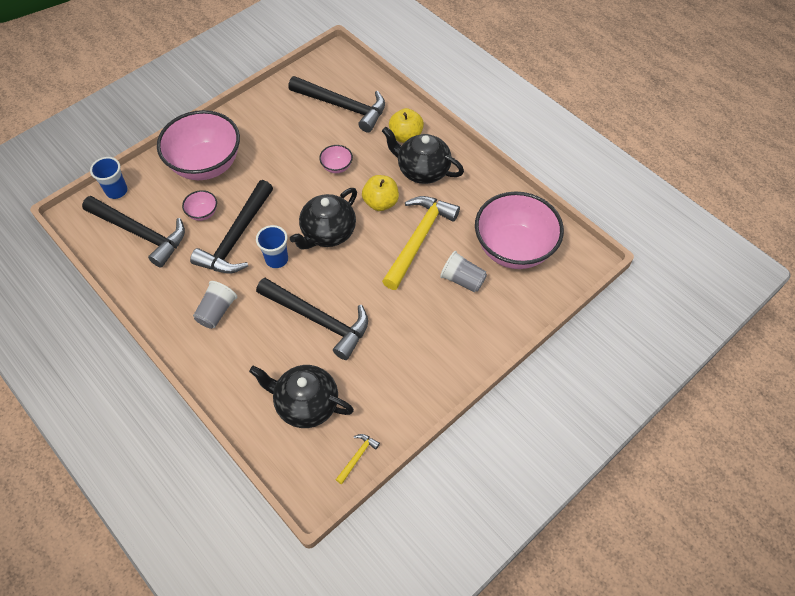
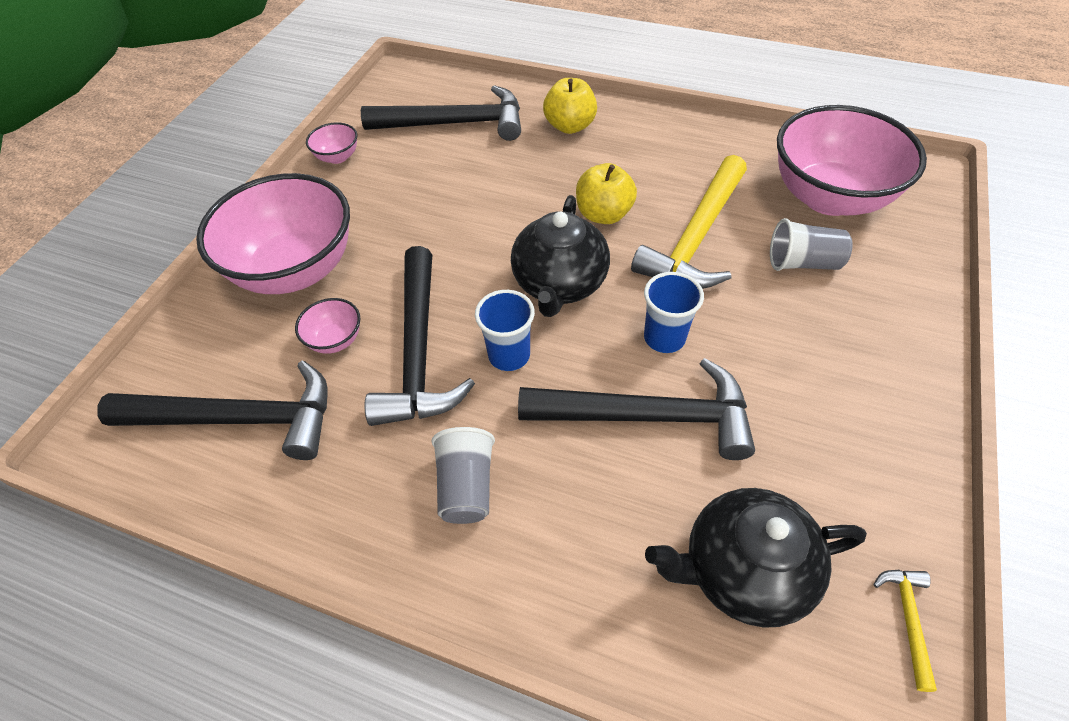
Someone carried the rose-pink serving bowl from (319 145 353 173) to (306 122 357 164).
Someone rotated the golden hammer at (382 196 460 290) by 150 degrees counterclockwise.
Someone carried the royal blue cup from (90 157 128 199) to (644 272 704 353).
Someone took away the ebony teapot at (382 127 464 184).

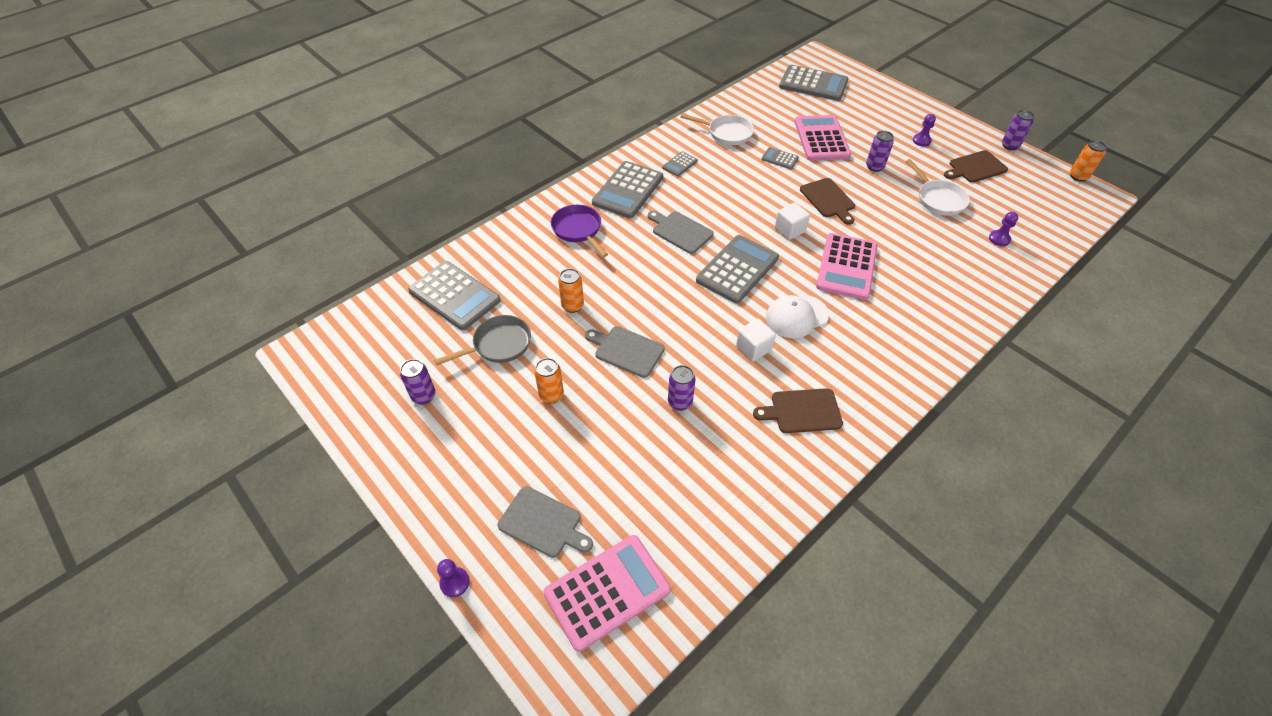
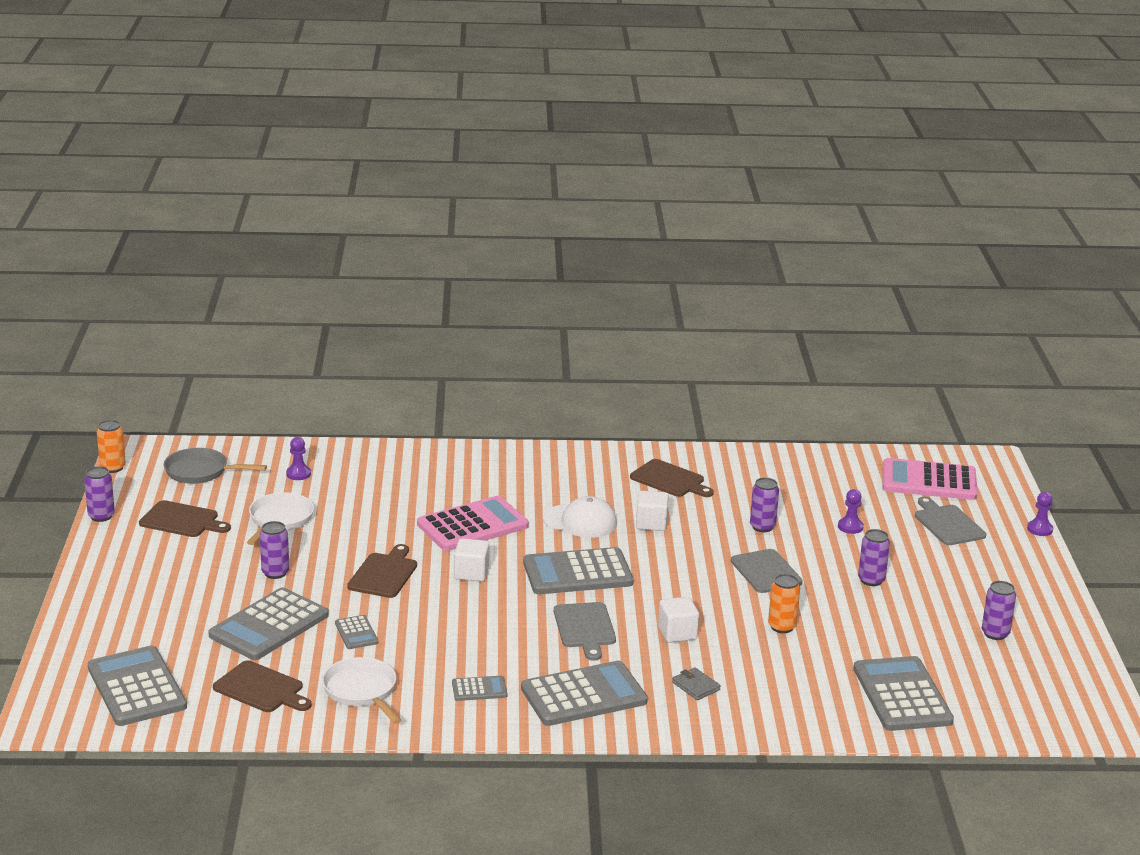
Someone carried the gray frying pan from (434 315 531 365) to (164 448 267 484).
Someone repainted the rose-pink pocket calculator at (794 115 851 161), which became the gray pocket calculator at (208 587 329 660).
Someone put down the brown chopping board at (213 660 312 712).
Someone put down the white cube at (658 597 699 643).
Someone swapped the purple frying pan at (551 205 608 257) for the gray card wallet at (672 667 721 700).
Someone carried the purple chess pawn from (913 114 936 147) to (838 489 864 534).
Someone repainted the orange-coloured can at (534 358 564 403), which became the purple can at (858 529 890 586).

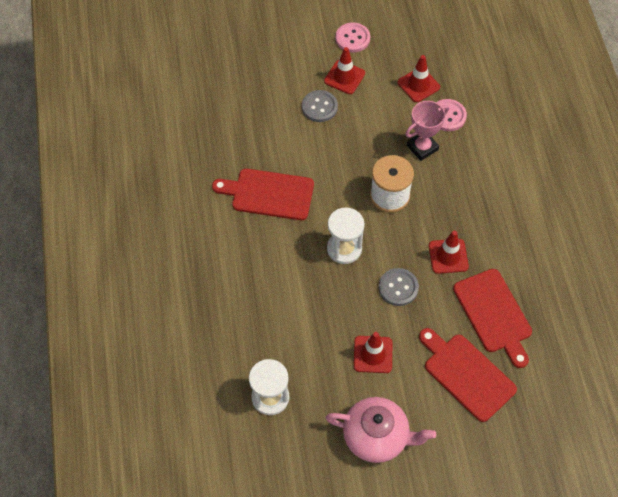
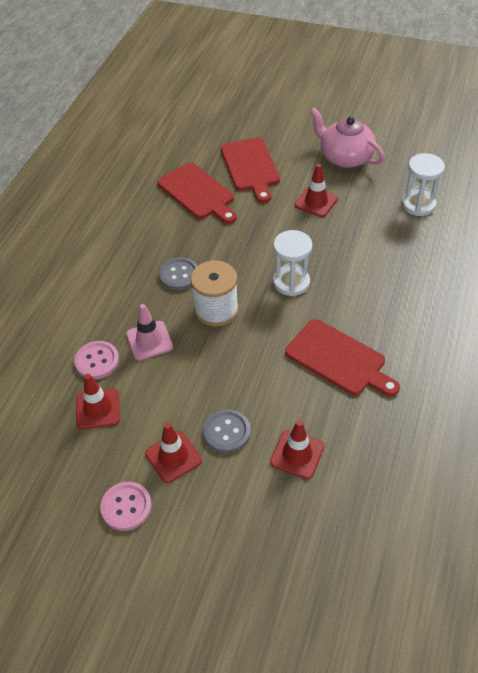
Someone swapped the rose-pink prize cup at (405 101 449 161) for the rose-pink traffic cone at (126 304 173 360).
Someone rotated the scarlet chopping board at (453 269 532 368) by 135 degrees clockwise.
Someone carried the gray sewing button from (379 268 419 306) to (159 257 198 290).
Someone carried the scarlet traffic cone from (429 231 469 274) to (270 420 324 479).

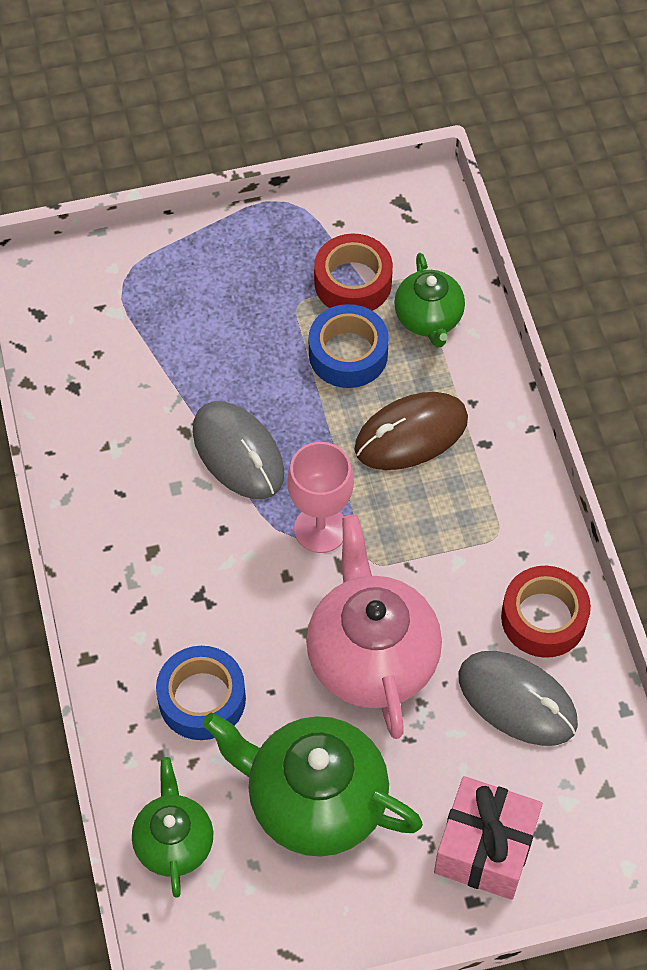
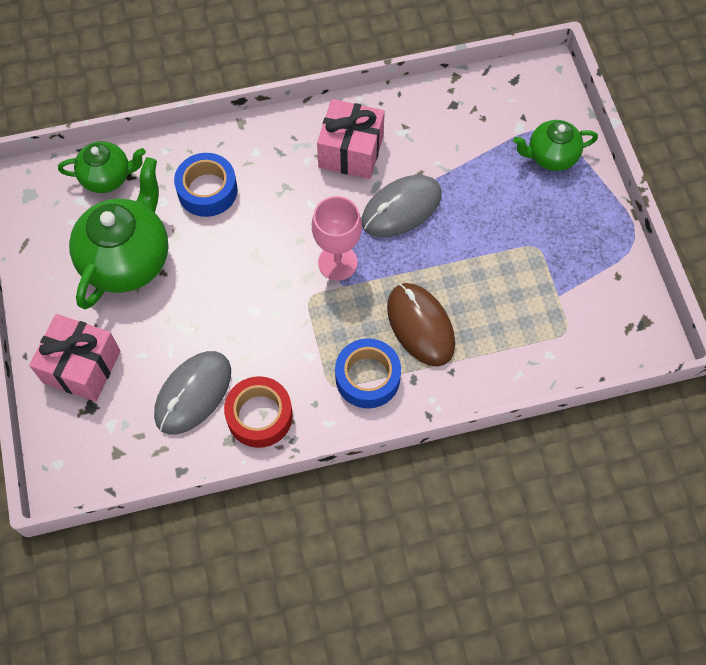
Someone put down the rose-pink present at (317 99 385 179).
Someone carried the royal blue roll of tape from (309 304 389 388) to (335 338 401 408).
Someone carried the emerald teapot from (394 253 465 347) to (513 120 598 171).
Someone took away the rose-pink teapot at (306 514 442 739).
Someone took away the scarlet roll of tape at (314 234 393 311).

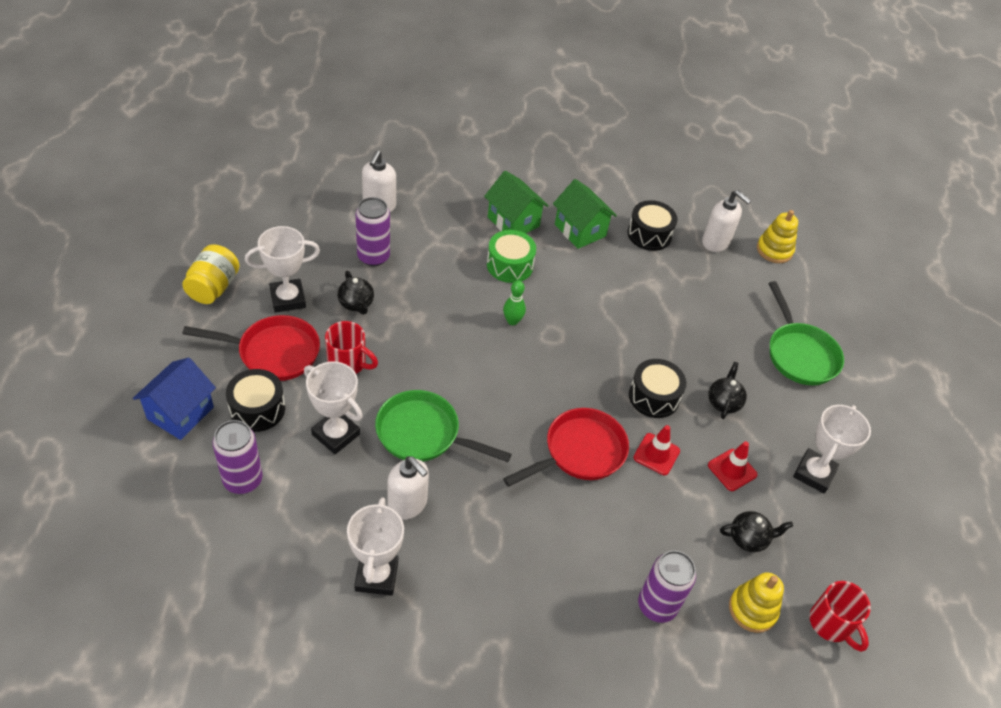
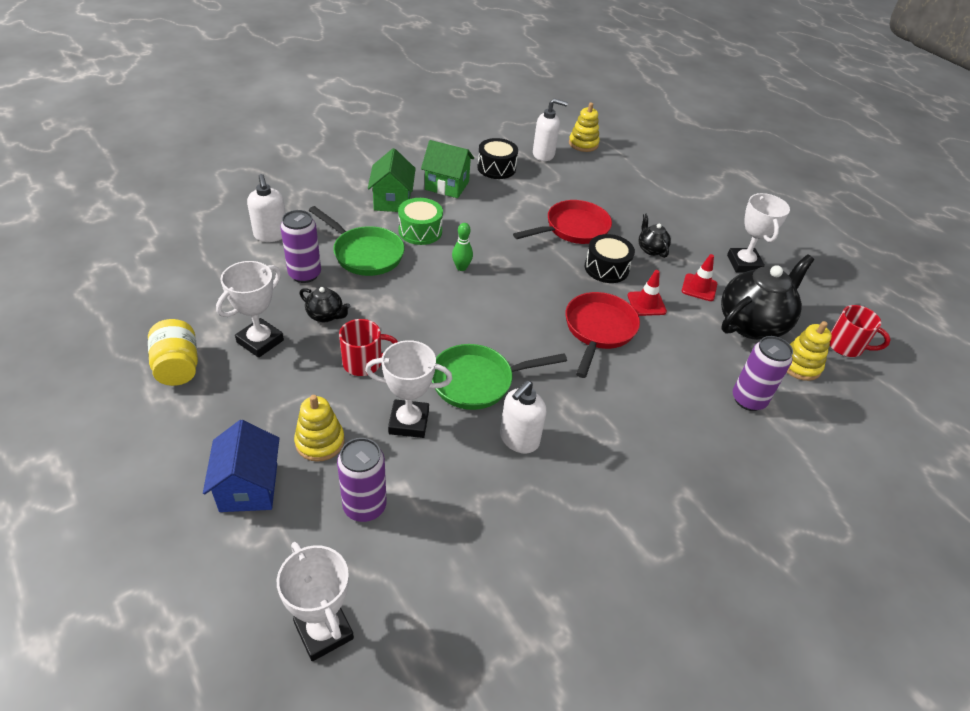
Someone carried the white prize cup from (347 497 404 596) to (277 542 354 661).
Someone swapped the ebony drum at (226 369 285 432) for the golden ring stacker at (294 395 344 462).
Someone carried the emerald frying pan from (768 281 844 385) to (309 206 404 276).
Someone rotated the emerald house at (484 171 549 234) by 75 degrees clockwise.
Someone rotated the white soap dispenser at (387 456 429 520) by 120 degrees clockwise.
Someone carried the scarlet frying pan from (182 315 320 381) to (513 200 612 244).
Someone scaled the ebony teapot at (720 511 793 552) by 2.14.

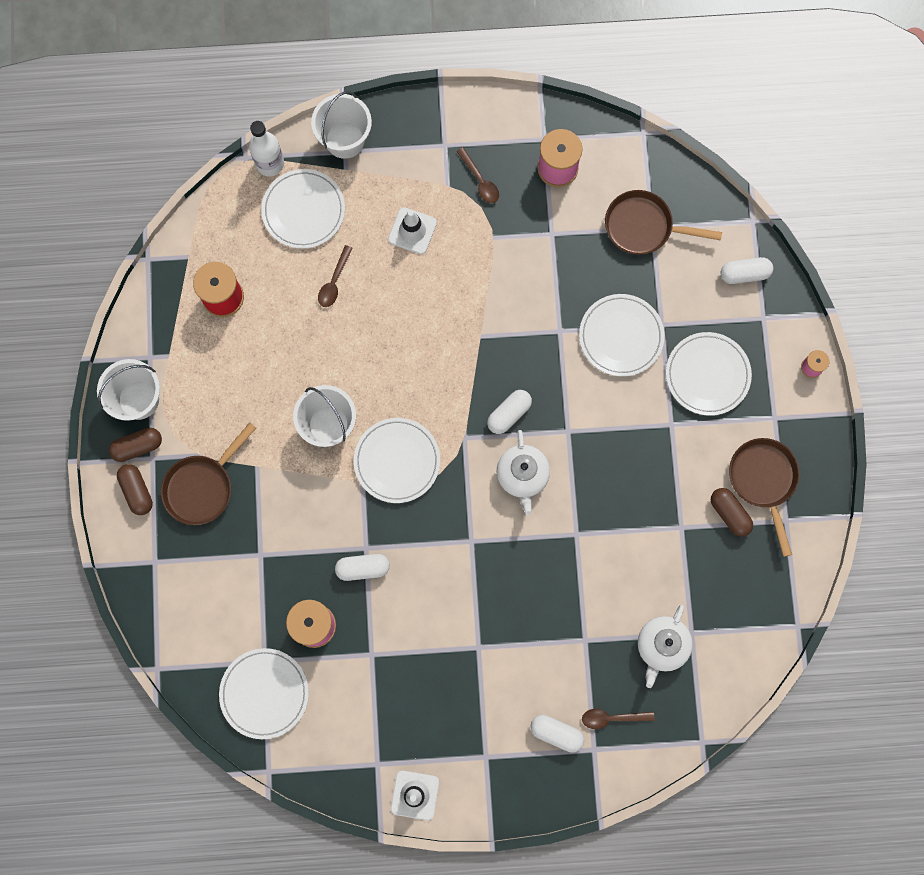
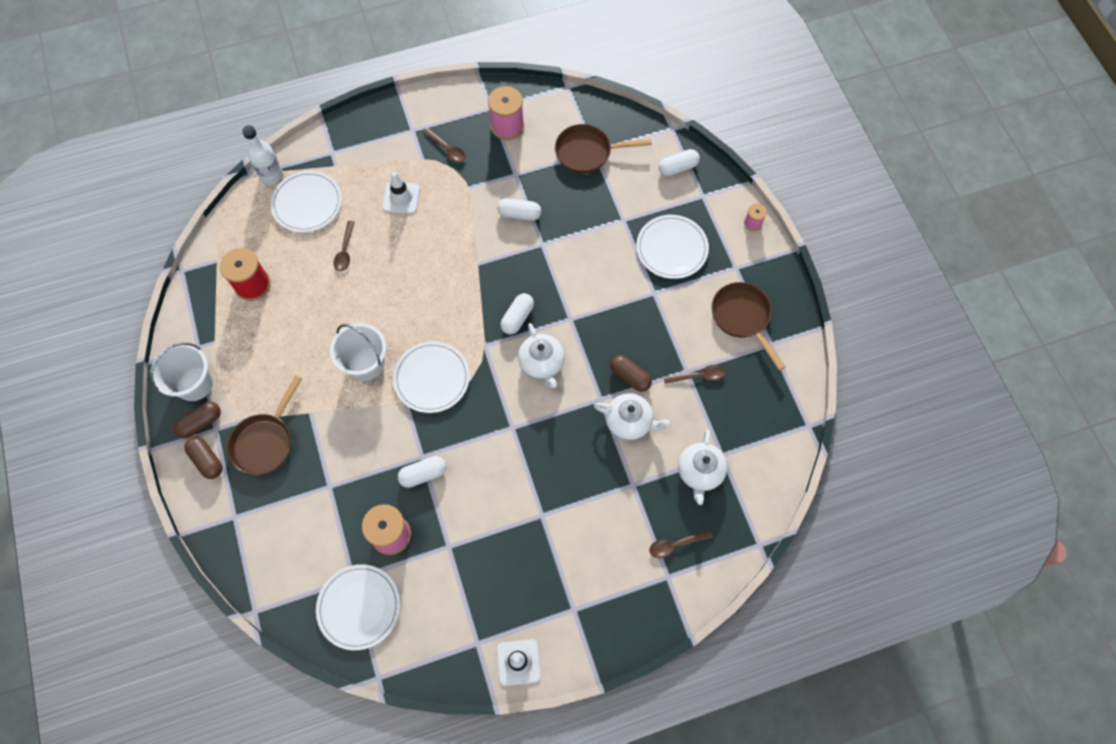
Someone carried the white capsule from (530 715 584 753) to (497 198 541 221).
Someone put down the white teapot at (594 393 672 440).
Someone carried the brown capsule from (711 488 753 537) to (610 355 652 392).
Someone put down the brown teaspoon at (664 365 725 384).
Someone took away the white sand bucket at (311 91 372 159).
Someone took away the white dinner plate at (579 294 664 377).

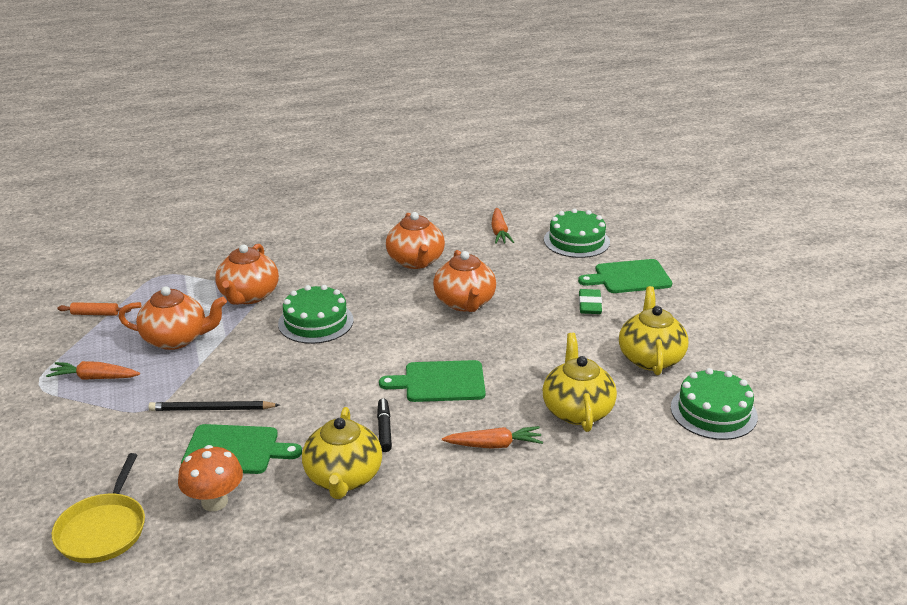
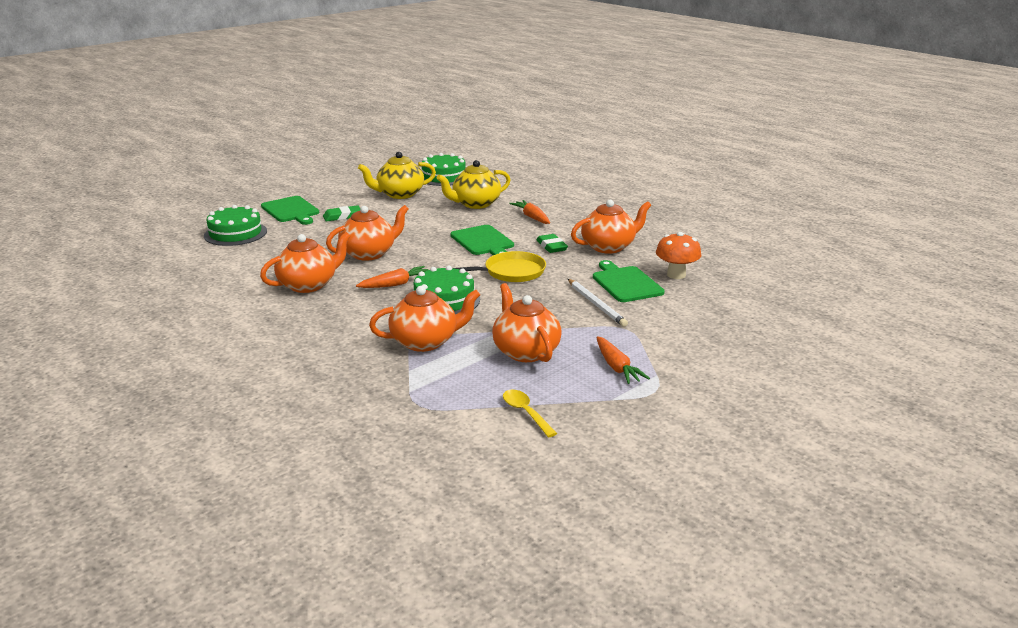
Someone carried the orange-coloured root vegetable from (491 208 514 244) to (356 266 429 288).
Someone carried the golden frying pan from (52 453 145 563) to (454 251 546 282).
Someone swapped the orange-coloured rolling pin at (58 302 131 316) for the golden teaspoon at (503 390 557 437).
Someone swapped the ebony marker at (377 399 392 452) for the emerald pencil eraser at (536 234 568 253).
Someone repainted the ebony lead pencil at (148 401 279 411), which became the white lead pencil at (568 279 628 327).
Someone repainted the golden teapot at (302 407 382 499), which became the orange-coloured teapot at (571 199 651 254).

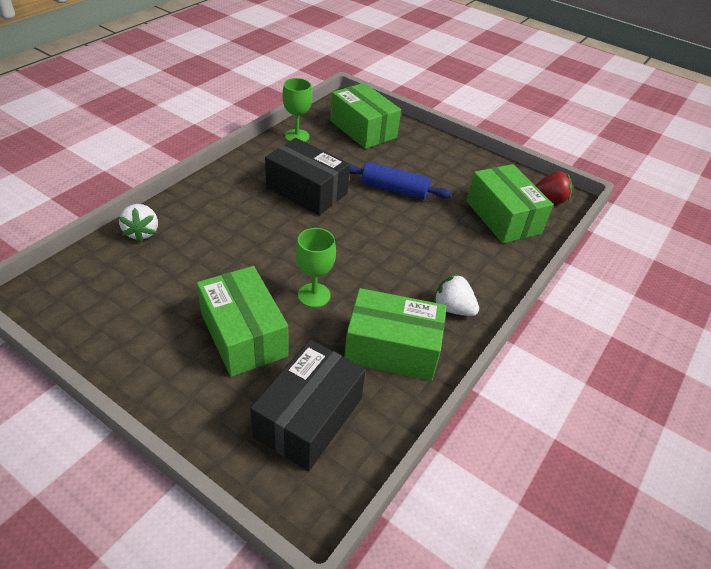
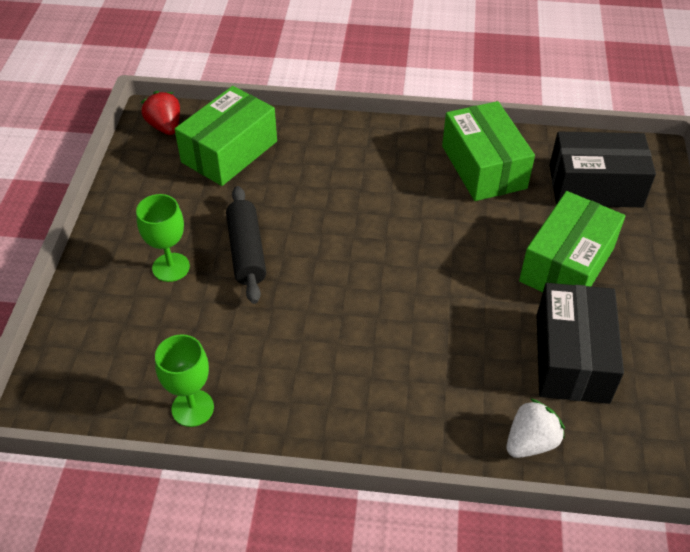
Someone carried the emerald goblet from (295 228 336 308) to (136 194 190 282).
Someone repainted the royal blue rolling pin at (349 162 452 200), which became the ebony rolling pin at (226 186 266 304).
Someone carried the ebony parcel from (265 138 350 215) to (537 283 624 404).
Someone took away the emerald parcel at (330 83 401 149).
Someone took away the white strawberry at (433 273 479 316).

